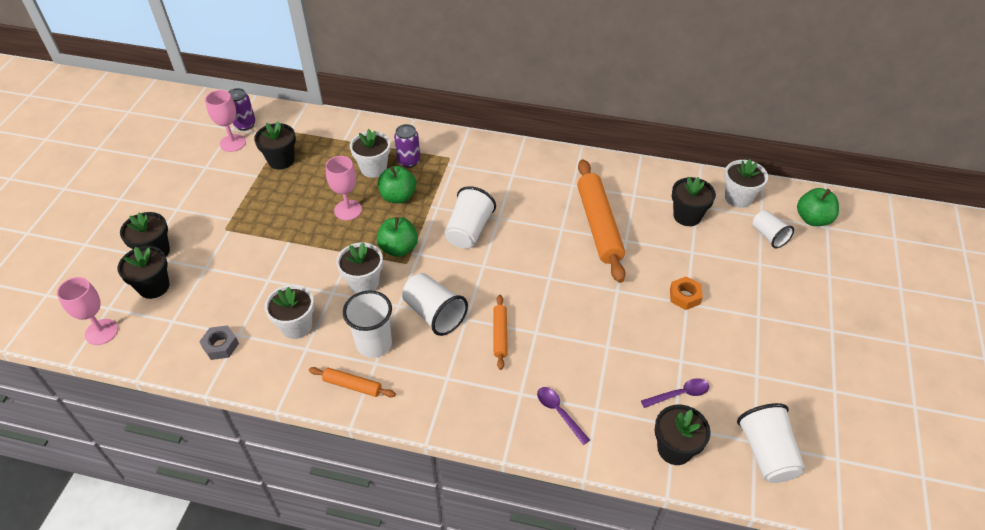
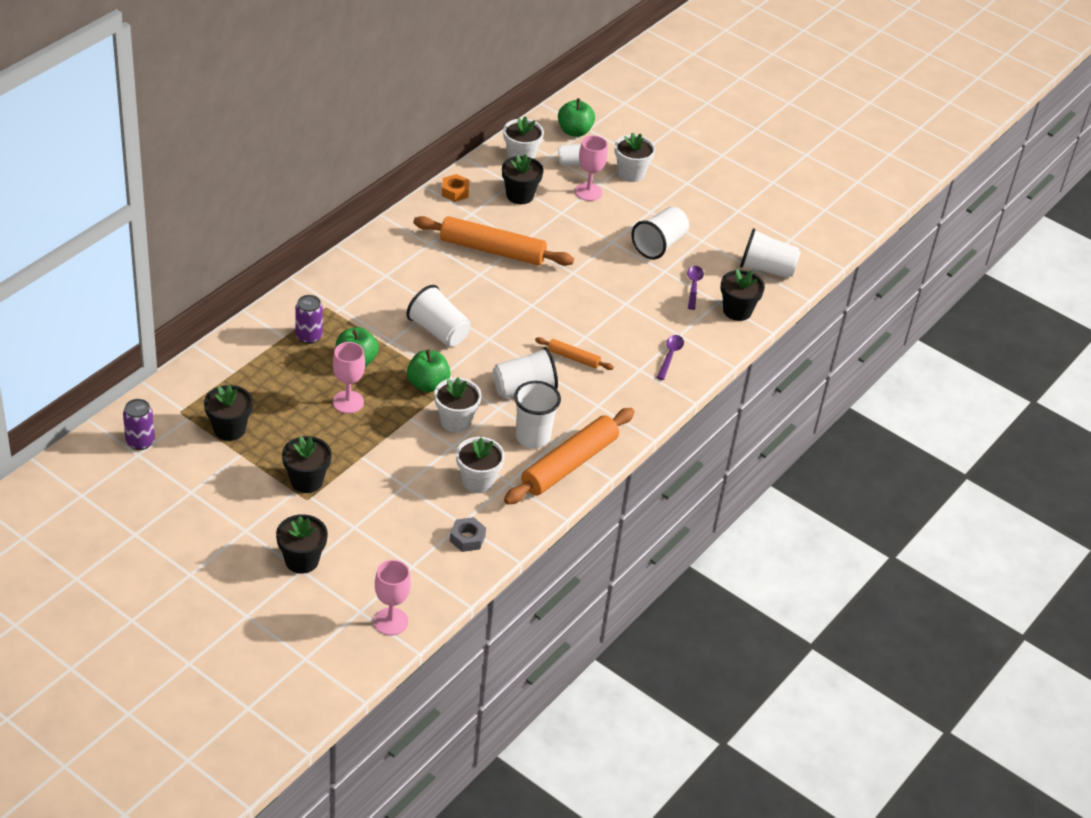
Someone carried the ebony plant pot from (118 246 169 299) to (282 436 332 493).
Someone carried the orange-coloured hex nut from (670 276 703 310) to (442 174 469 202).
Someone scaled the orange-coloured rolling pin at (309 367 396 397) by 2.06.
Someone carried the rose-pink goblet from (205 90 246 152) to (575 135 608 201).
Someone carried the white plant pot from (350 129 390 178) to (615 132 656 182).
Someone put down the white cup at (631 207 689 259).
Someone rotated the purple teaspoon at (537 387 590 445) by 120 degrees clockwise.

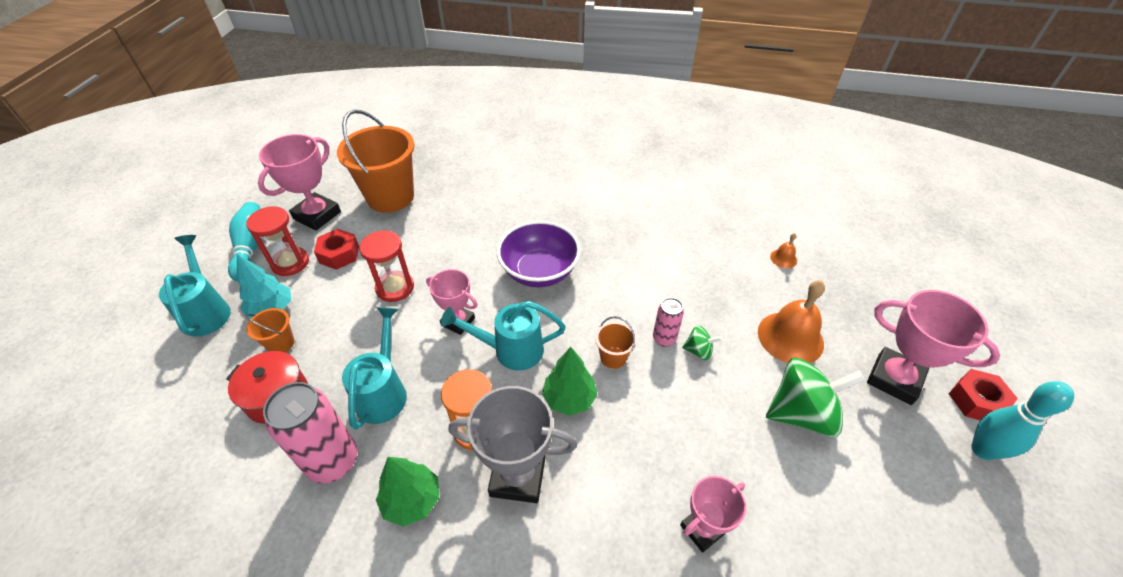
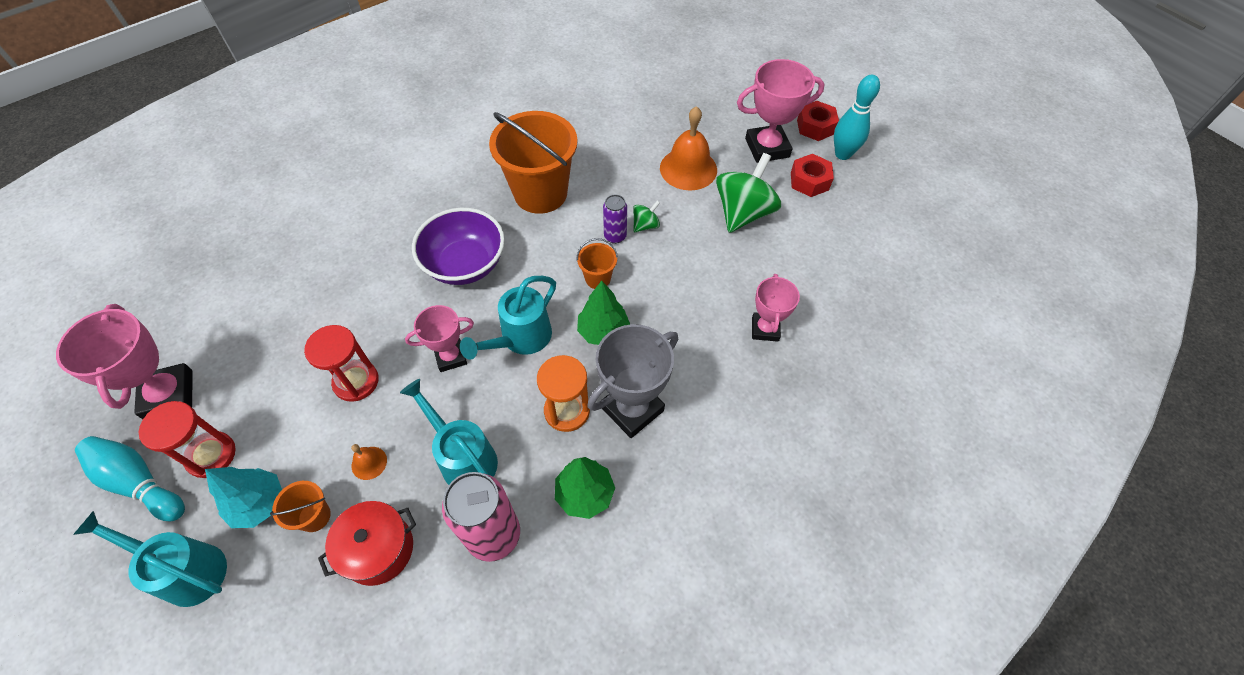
Someone carried the orange-coloured bell from (770 233 797 268) to (351 444 387 480).
Someone carried the orange-coloured sand bucket from (337 109 414 213) to (489 111 578 214).
Someone repainted the rose-pink can at (653 298 684 347), which became the purple can at (603 194 627 244).
Someone carried the scarlet hex nut from (314 229 359 270) to (791 154 834 197).

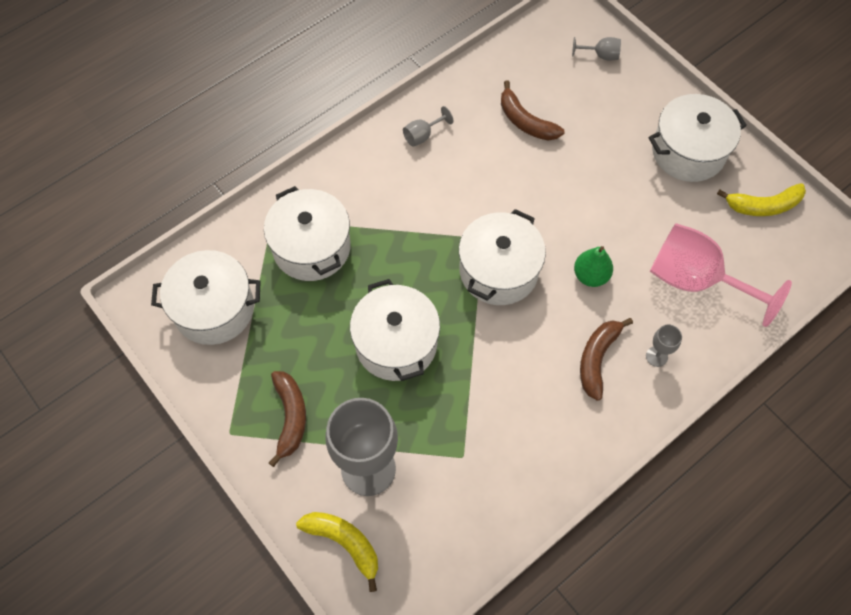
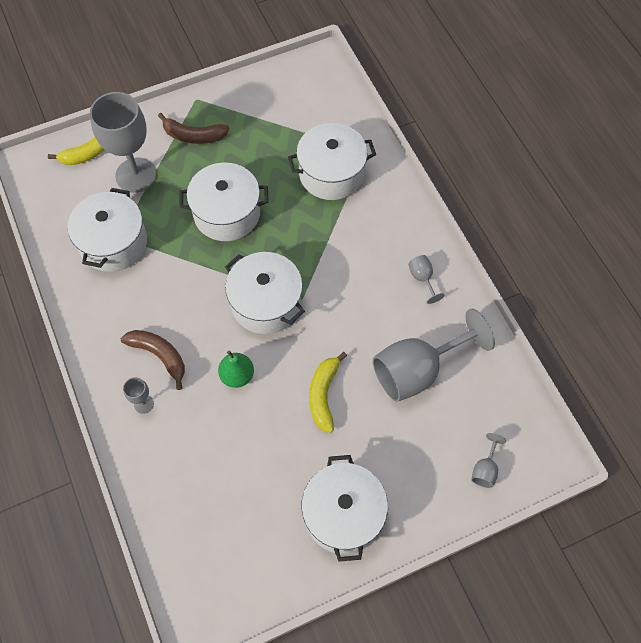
Someone carried the white pot from (151 250 261 345) to (68 188 147 272).
Someone carried the golden toy banana from (717 183 806 216) to (309 352 347 433).
Someone swapped the brown toy banana at (501 81 564 140) for the gray goblet at (373 309 495 402).
Someone took away the rose-pink goblet at (650 223 792 327).

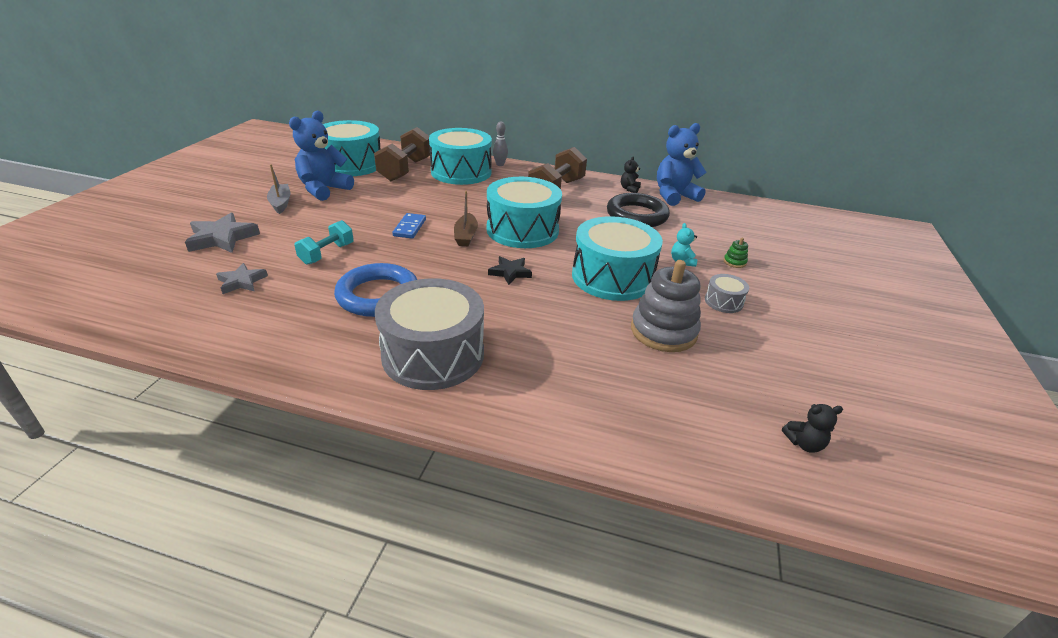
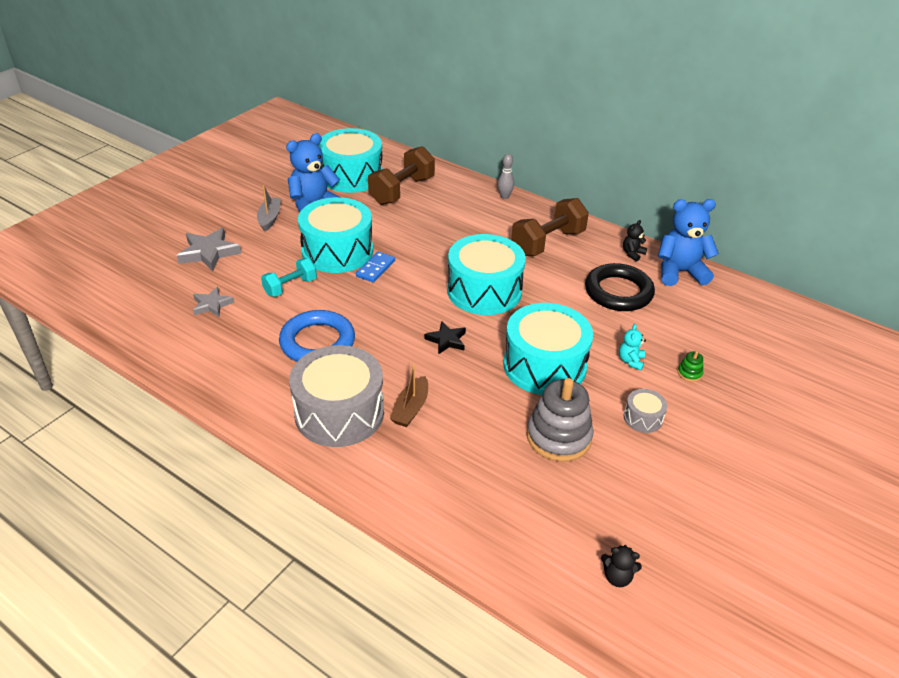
Someone carried the teal drum from (429 128 492 185) to (298 197 373 273).
Someone carried the brown boat from (454 191 478 246) to (390 364 428 427).

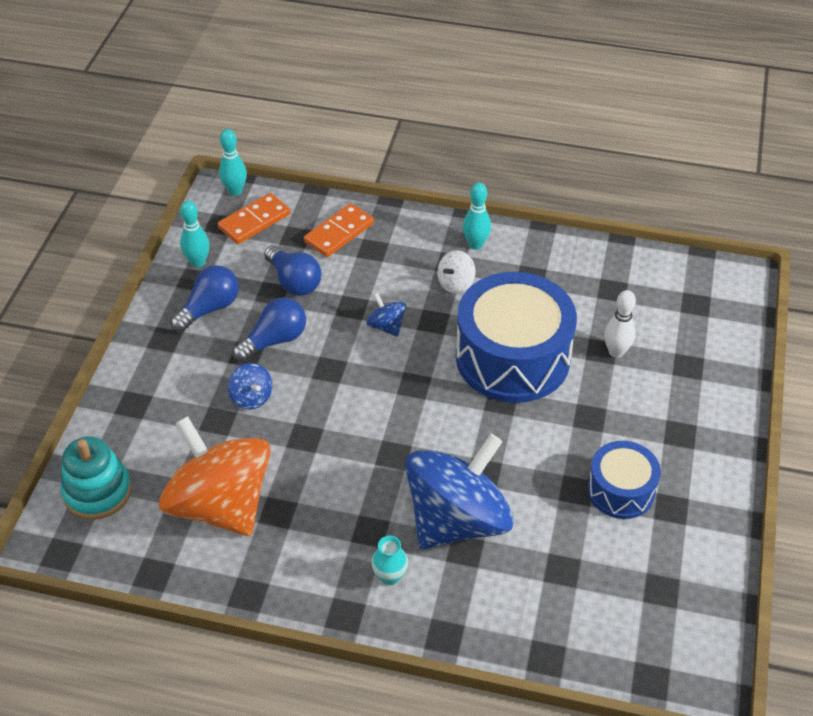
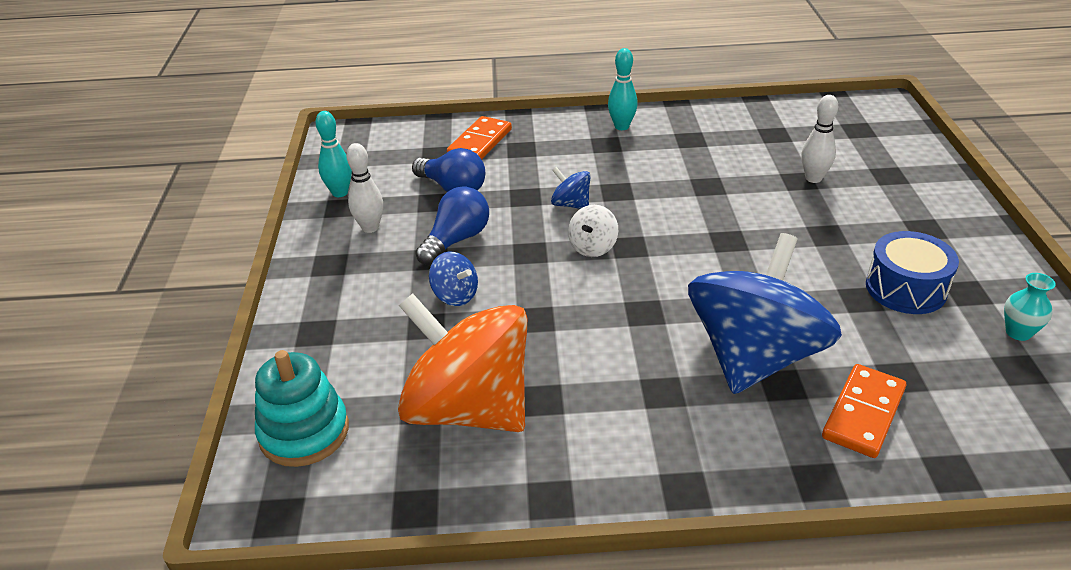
Someone swapped the royal blue lightbulb at (170 265 239 332) for the white tenpin at (346 143 383 233).
Someone carried the white toy top from (437 250 475 294) to (568 205 618 257).
Someone carried the orange-coloured domino tile from (218 193 290 244) to (822 364 906 458).
Someone carried the teal tall vase from (371 536 408 585) to (1004 273 1056 341).
Someone took away the teal tenpin at (219 129 247 196).
Someone took away the royal blue drum at (456 272 577 403).

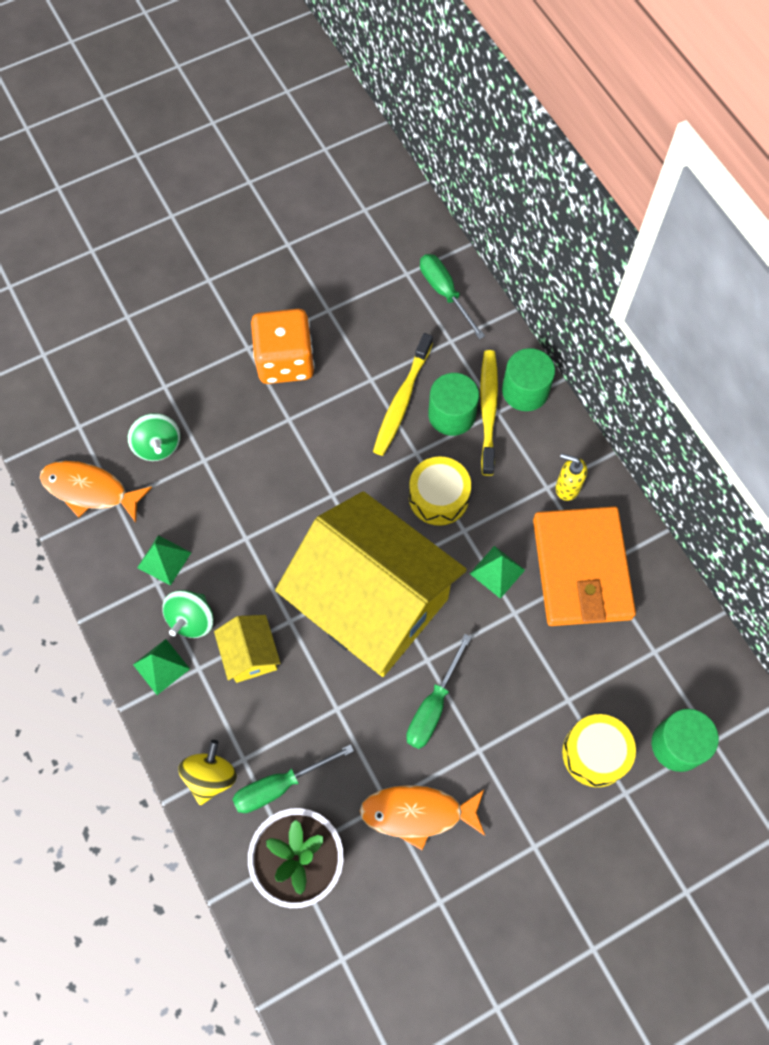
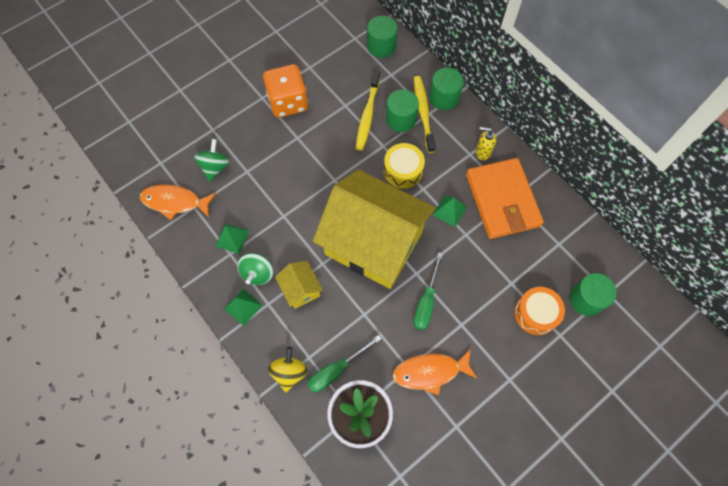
Someone rotated the emerald toy top at (128 413 180 461) by 135 degrees counterclockwise.
Someone swapped the emerald flat screwdriver at (420 254 485 339) for the emerald cylinder shape at (367 16 398 58).
Someone repainted the golden drum at (562 714 636 787), which became the orange-coloured drum at (514 287 565 335).

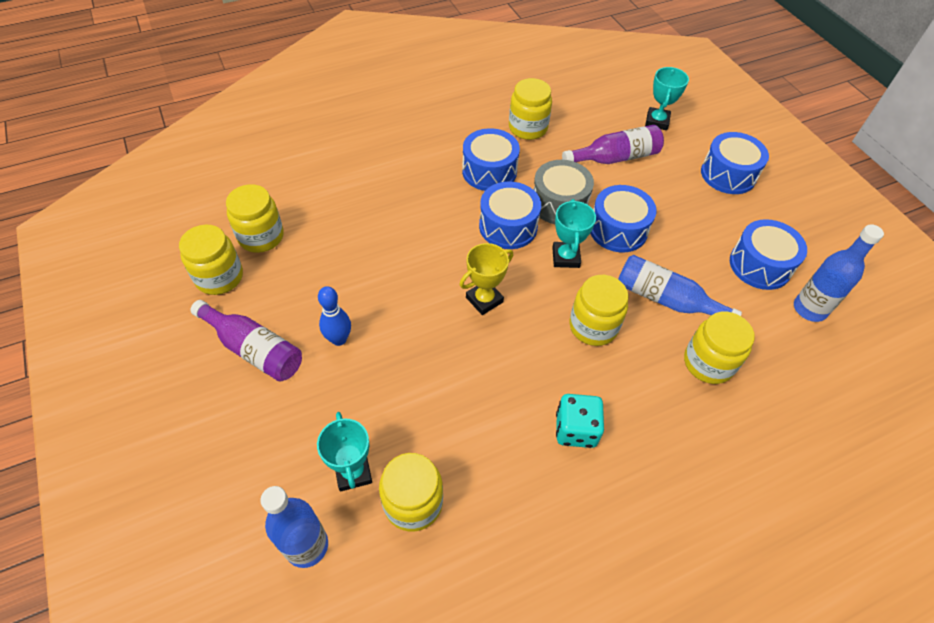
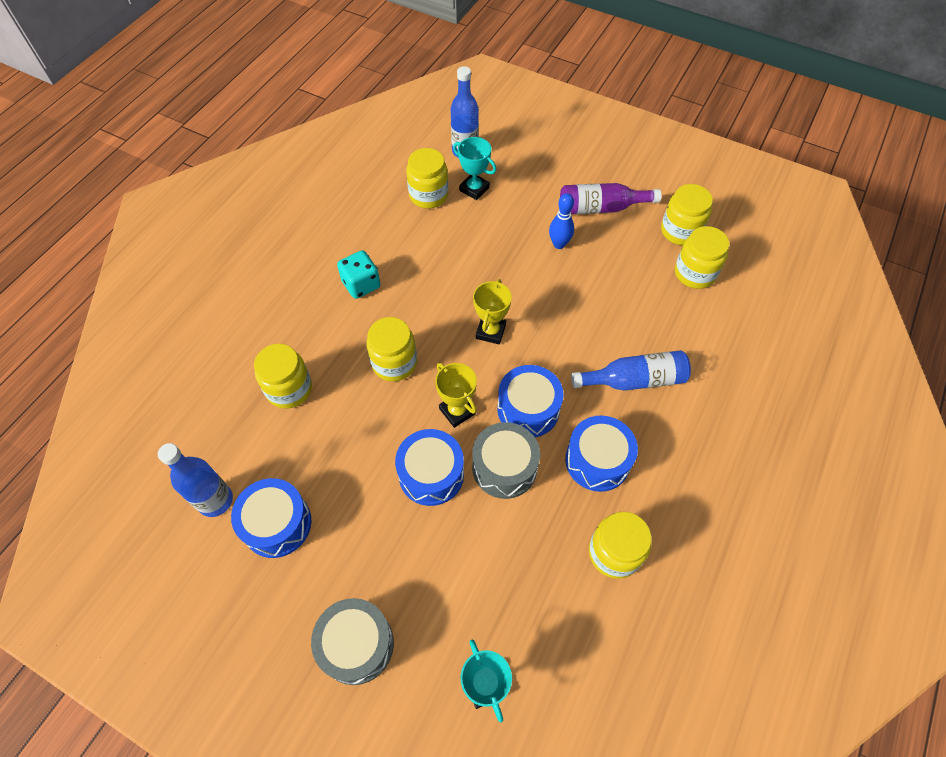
Someone repainted the royal blue drum at (701 132 769 194), which became the gray drum at (311 598 394 685).
Someone repainted the teal prize cup at (552 199 596 268), which became the golden prize cup at (435 363 477 428).
Someone carried the royal blue flask from (618 255 742 316) to (571 350 691 391).
Someone took away the purple flask at (562 125 664 164).

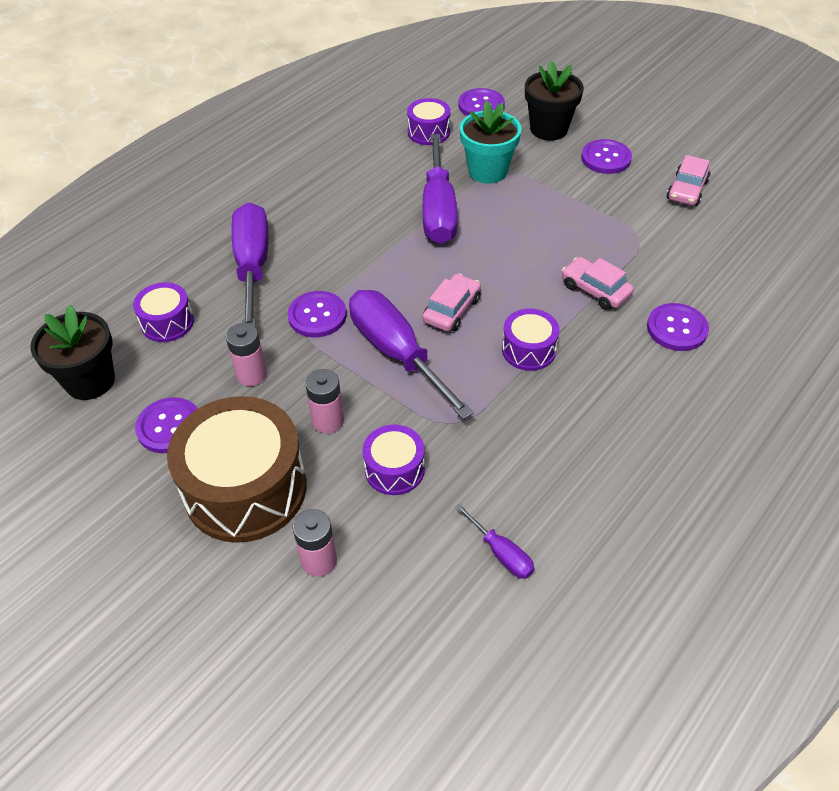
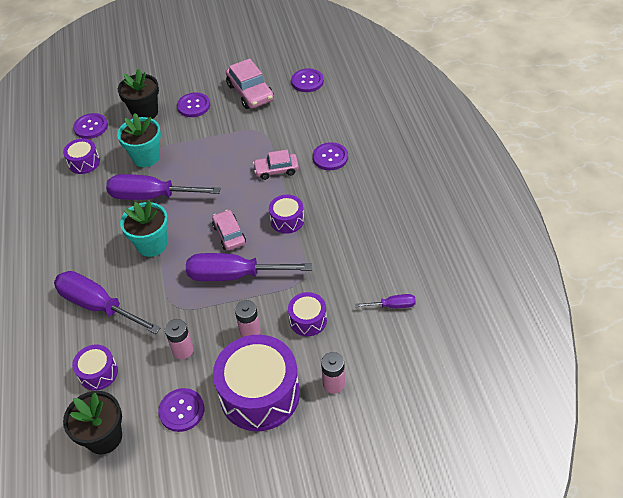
Someone rotated the purple flat screwdriver at (423 134 458 244) by 150 degrees clockwise.
Someone put down the teal plant pot at (120 200 168 257).
Someone repainted the brown drum at (167 396 307 543), which became the purple drum at (213 335 300 431).
Someone scaled the rose-pink toy car at (667 155 711 206) by 1.53.
Someone carried the purple sewing button from (288 291 347 337) to (291 68 324 92).

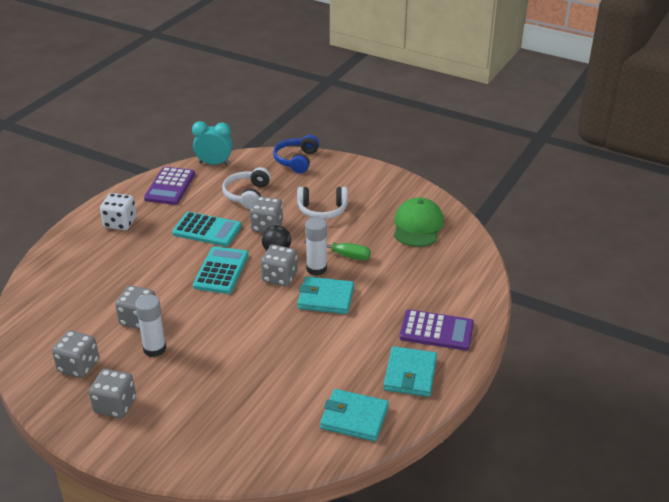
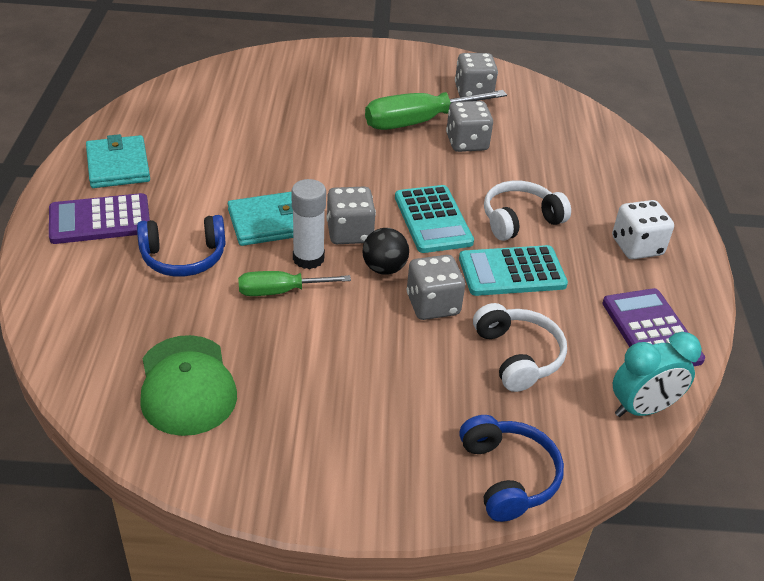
Someone put down the royal blue headset at (137 215 226 277).
Someone swapped the white glue at (135 294 166 357) for the emerald flat screwdriver at (365 90 507 130).
Someone carried the white headset from (297 187 348 219) to (484 181 571 241).
Someone took away the gray dice at (89 369 136 418).
Someone took away the teal card wallet at (320 389 389 441).

